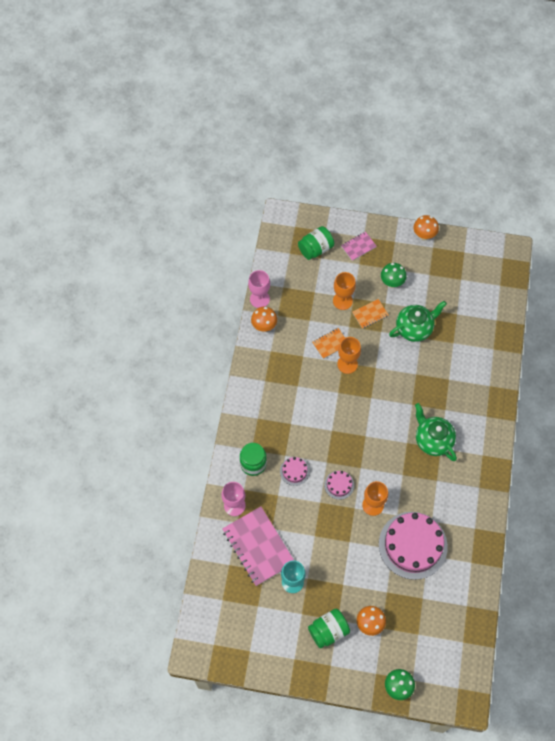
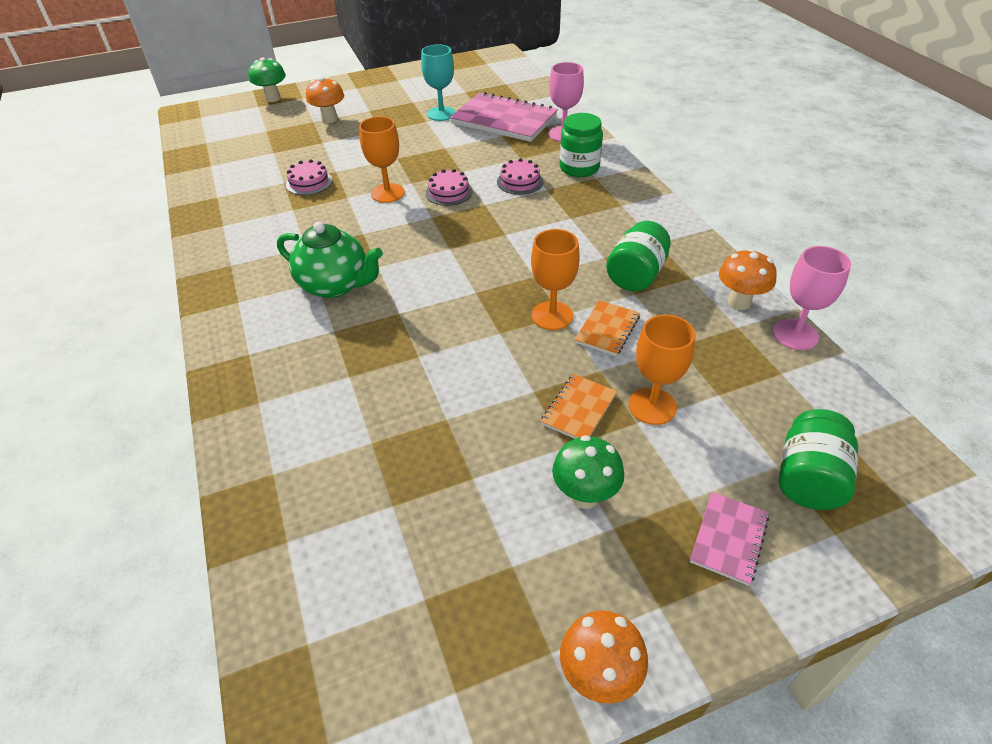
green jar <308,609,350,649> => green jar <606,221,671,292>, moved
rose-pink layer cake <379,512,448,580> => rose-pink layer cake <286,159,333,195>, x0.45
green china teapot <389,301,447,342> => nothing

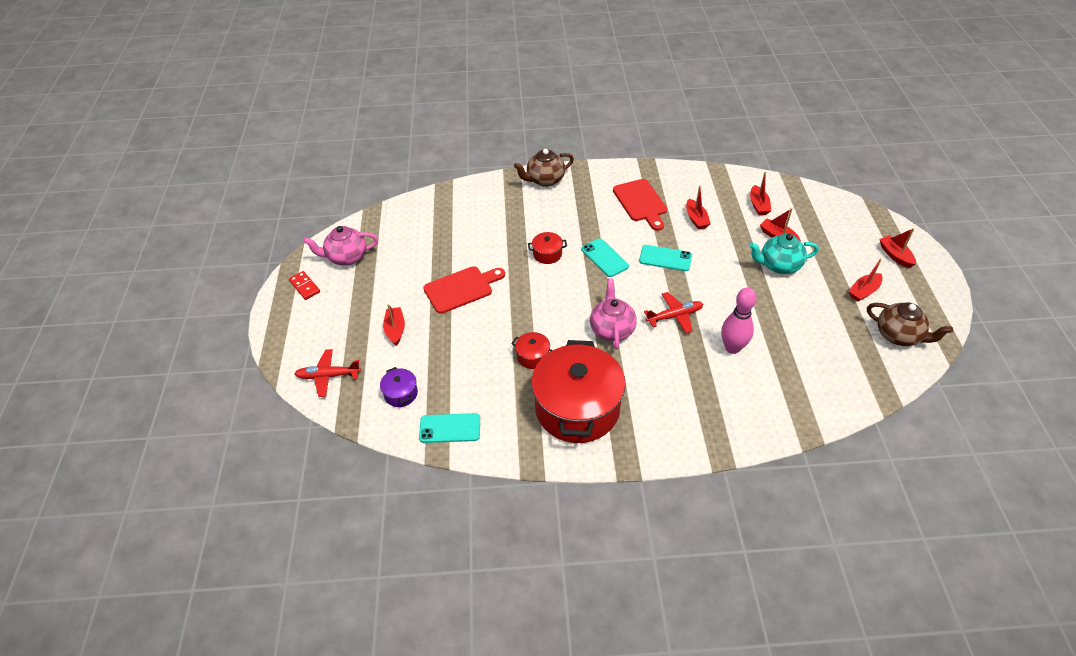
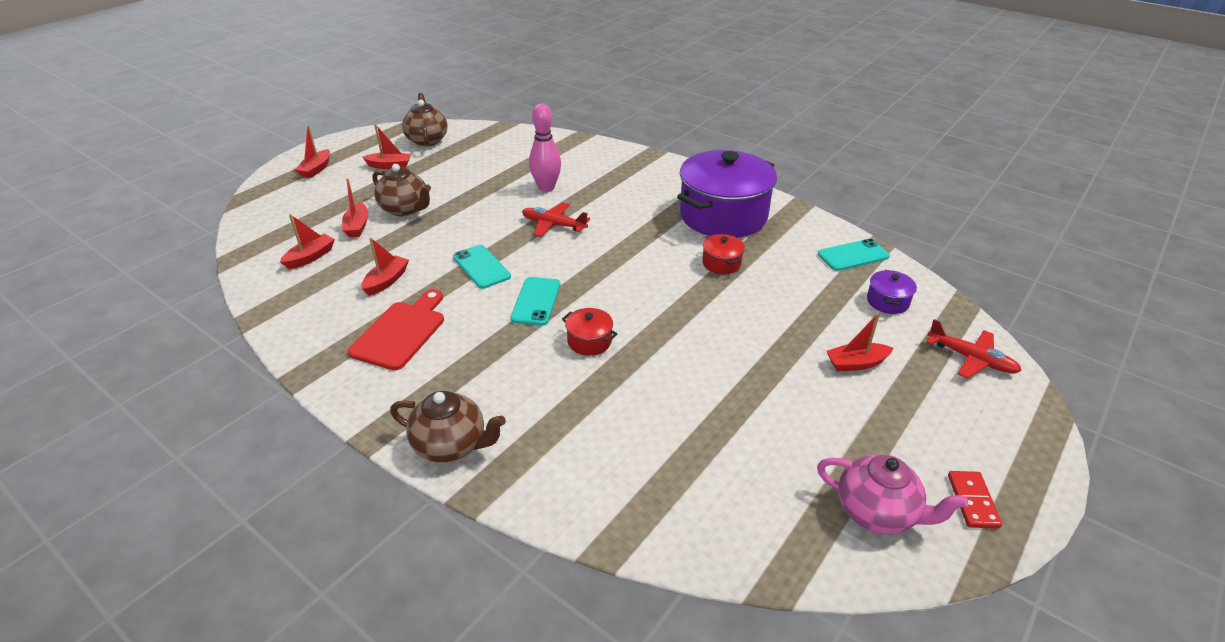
crimson boat <383,304,405,346> => crimson boat <827,313,894,372>, 45 degrees clockwise
turquoise phone <419,413,480,443> => turquoise phone <818,239,890,271>, 60 degrees counterclockwise
crimson bread board <423,266,505,314> => nothing
crimson cooking pot <531,340,626,443> => violet cooking pot <677,150,777,238>
rose-pink china teapot <590,278,637,349> => nothing
turquoise china teapot <749,234,819,274> => russet china teapot <372,164,431,216>

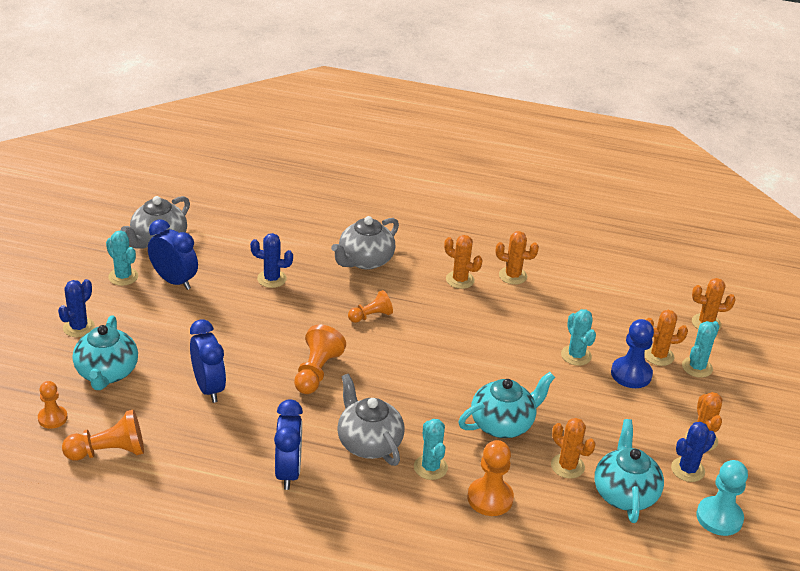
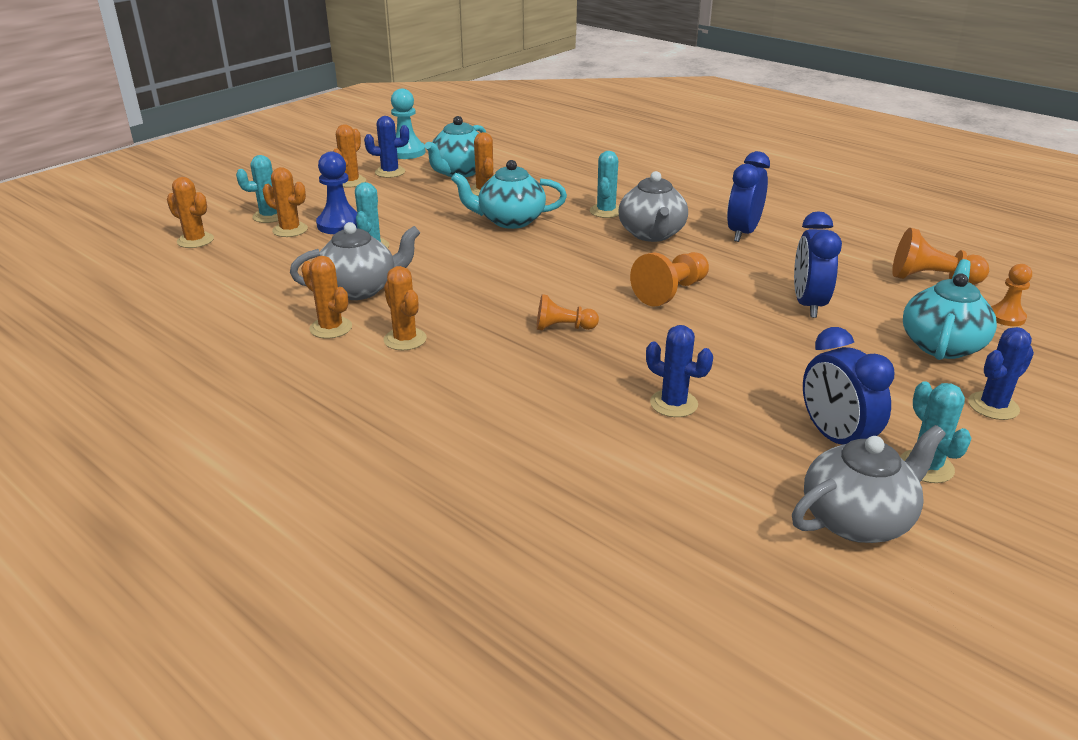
grey china teapot <331,216,399,270> => grey china teapot <290,222,420,300>, moved
orange chess pawn <467,440,514,516> => nothing

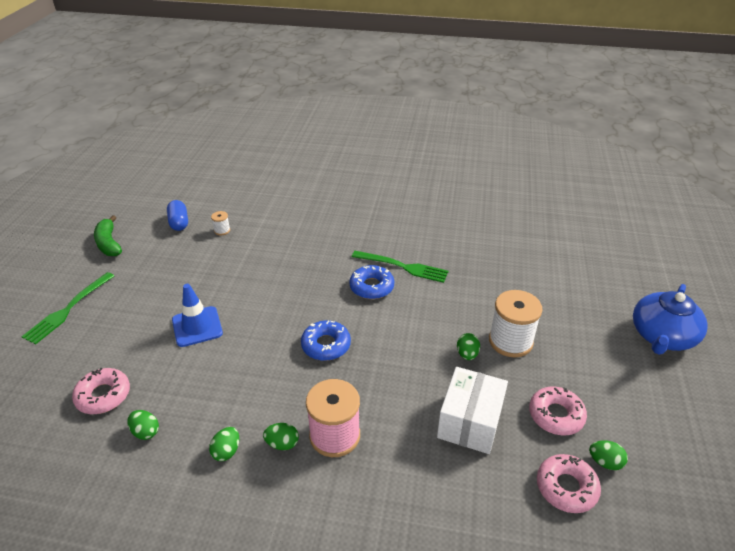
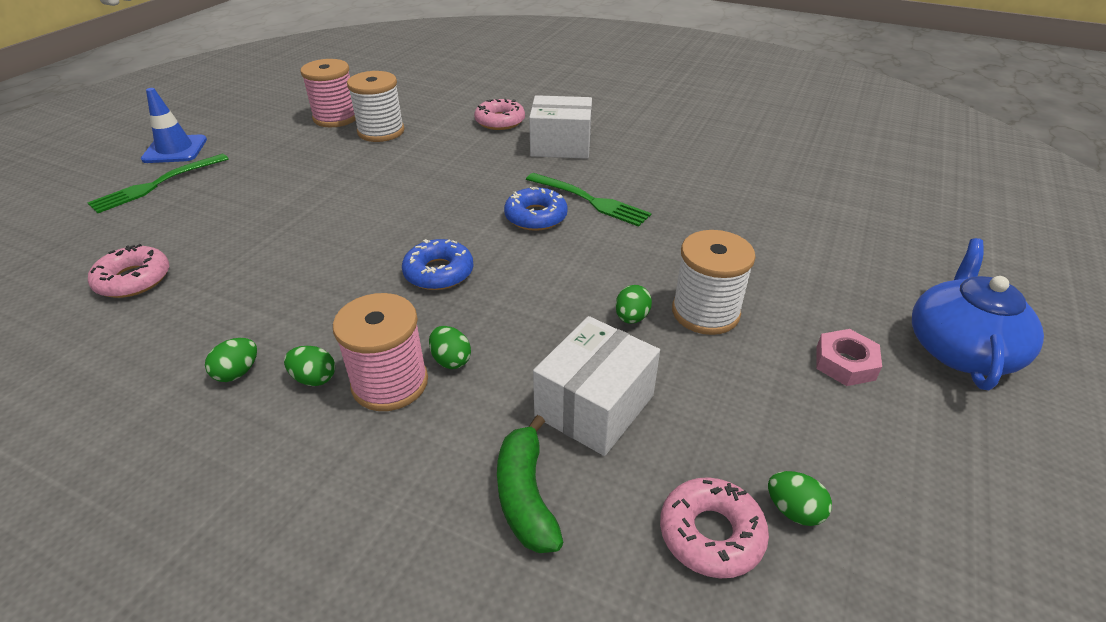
green toy banana <94,215,122,256> => green toy banana <497,415,563,553>, moved
green egg shape <127,410,159,440> => green egg shape <429,326,471,369>, moved
blue pill shape <167,200,188,231> => rose-pink spool <300,59,356,127>
blue safety cone <172,284,223,347> => blue safety cone <141,88,207,163>, moved
snow-white spool <211,211,230,235> => snow-white spool <347,71,404,142>, x2.23
rose-pink donut <529,387,587,435> => rose-pink donut <474,98,525,130>, moved
blue china teapot <633,284,708,355> => blue china teapot <912,238,1044,390>, 150 degrees clockwise
nothing => snow-white parcel <529,95,592,159>
nothing => rose-pink nut <816,329,882,386>

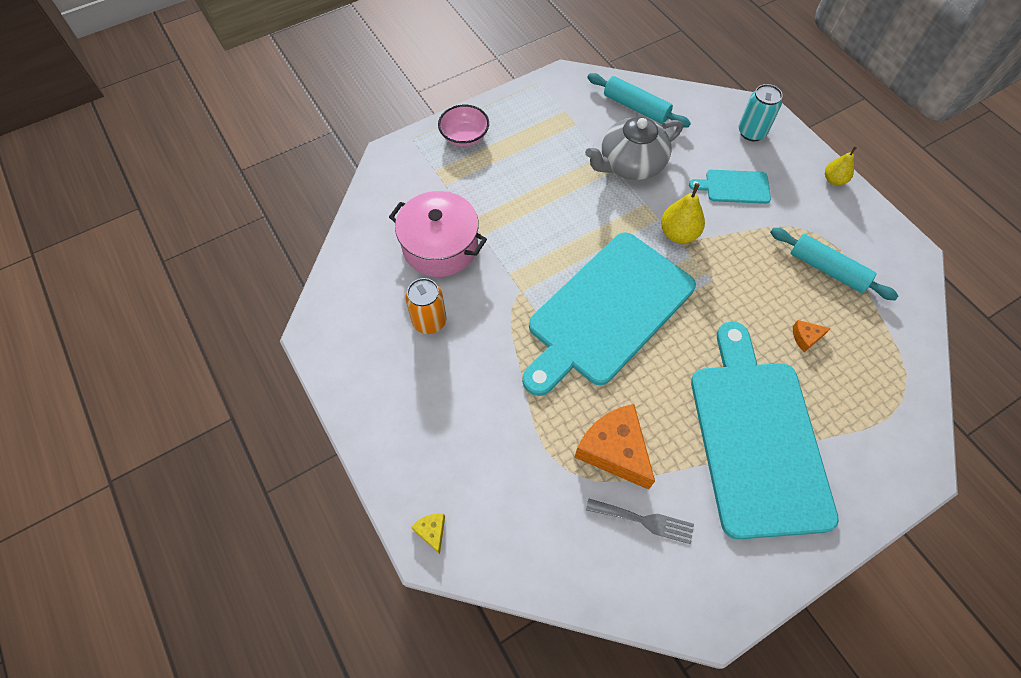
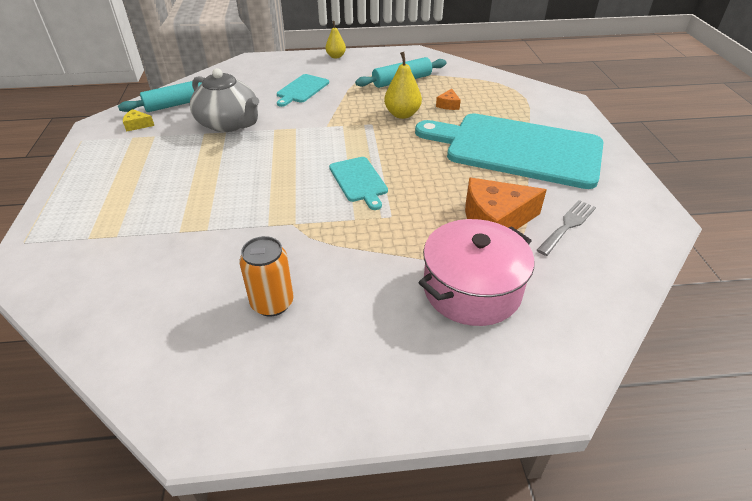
rose-pink cooking pot <389,191,487,277> => rose-pink cooking pot <418,219,534,326>, moved
yellow cheese <411,513,445,554> => yellow cheese <123,109,154,132>, moved
rose-pink deep dish <438,105,489,147> => nothing
turquoise bread board <522,232,696,396> => turquoise bread board <329,157,388,210>, x0.43
grey china teapot <585,117,683,180> => grey china teapot <190,68,259,132>, 45 degrees counterclockwise
yellow pear <661,183,705,244> => yellow pear <384,52,422,119>, moved
turquoise can <739,84,783,141> => nothing

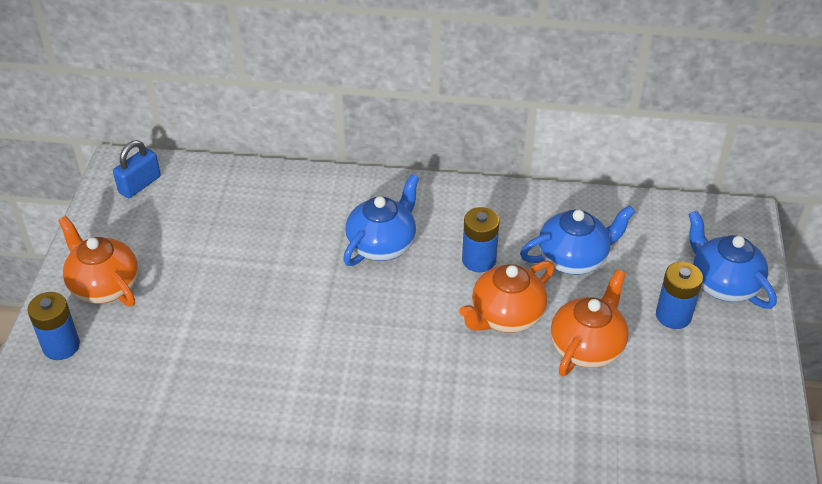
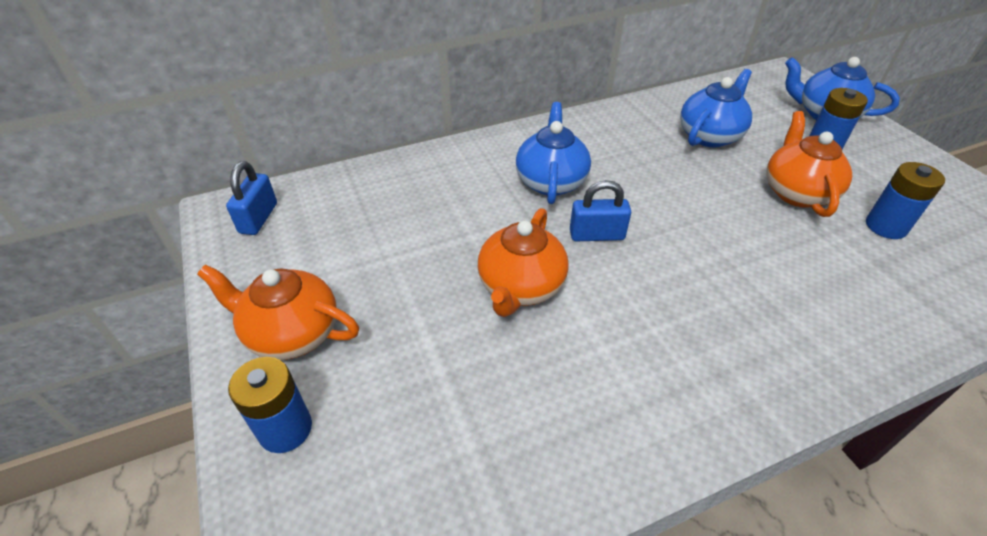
orange china teapot <459,260,555,333> => orange china teapot <478,208,569,317>, moved
blue AA battery <462,207,499,272> => blue AA battery <866,162,945,239>, moved
nothing => blue small lock <570,180,631,241>

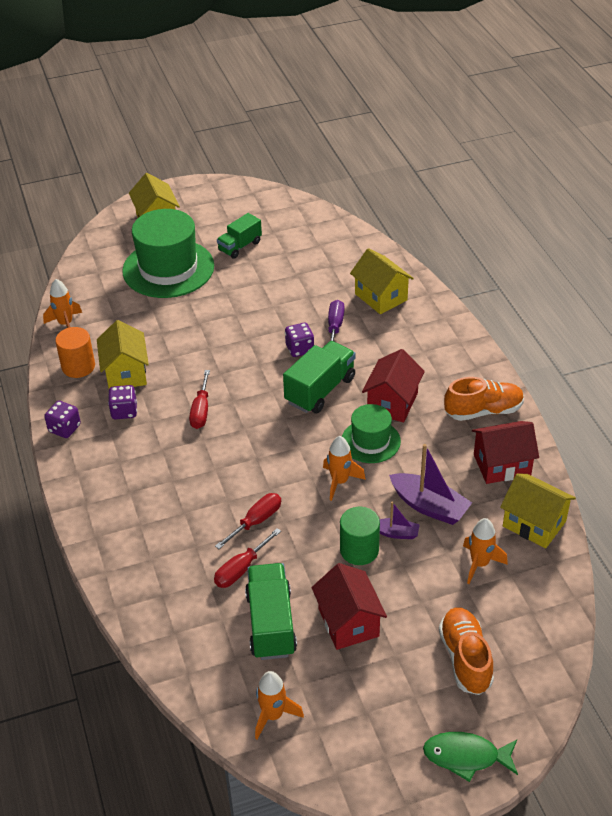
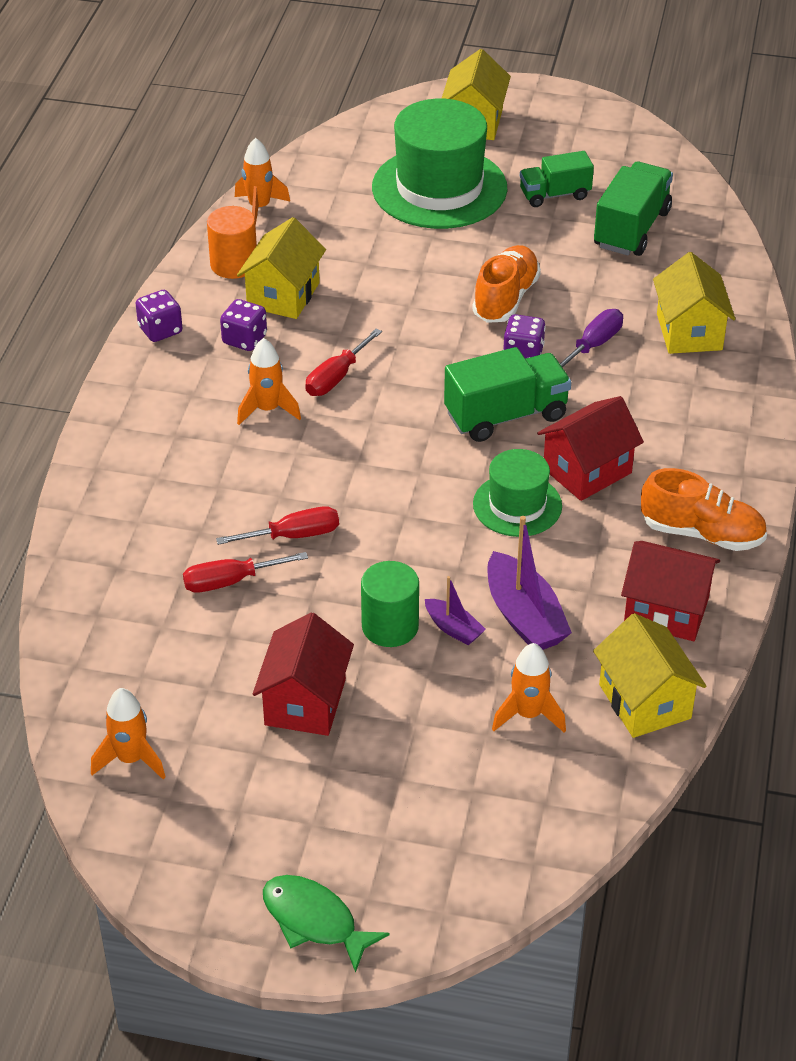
green truck <245,563,297,660> => green truck <594,162,673,256>, moved
orange rocket <323,436,366,501> => orange rocket <237,338,301,425>, moved
orange shoe <439,607,494,695> => orange shoe <472,245,541,323>, moved

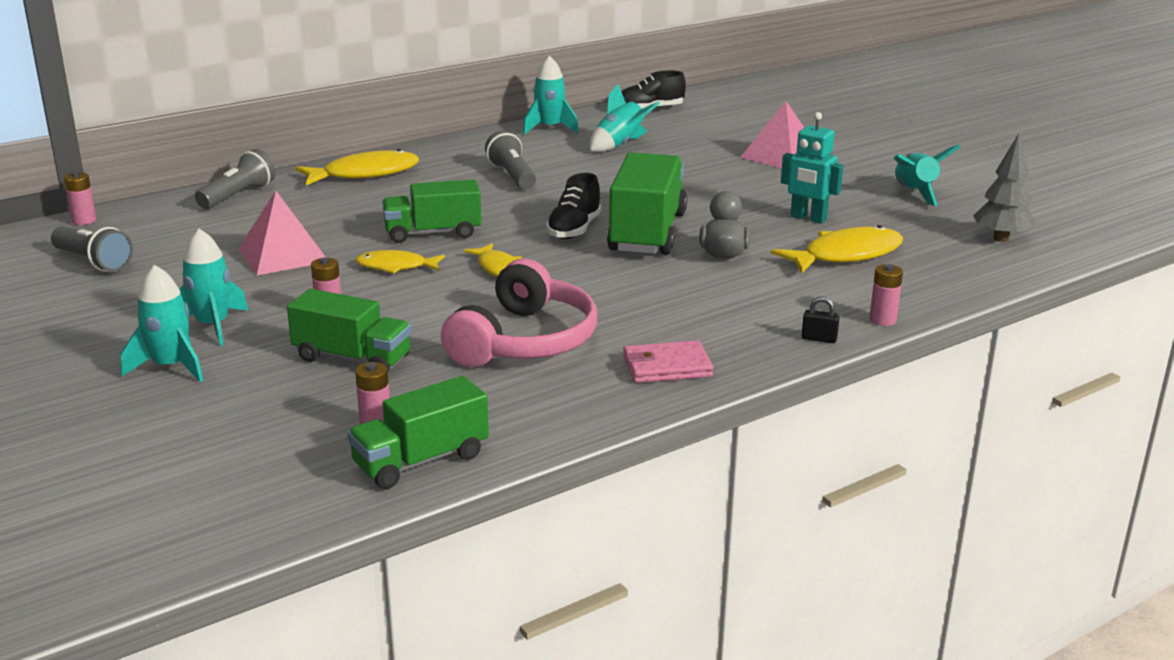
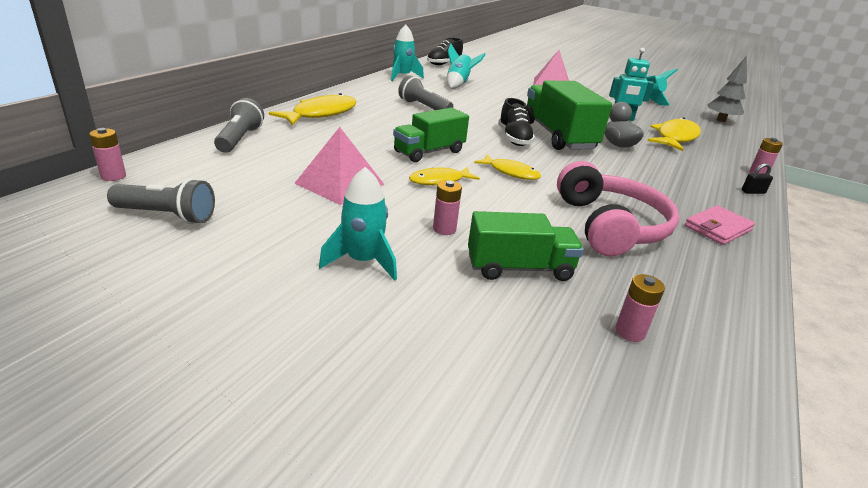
turquoise rocket <121,265,203,382> => nothing
green truck <347,376,489,489> => nothing

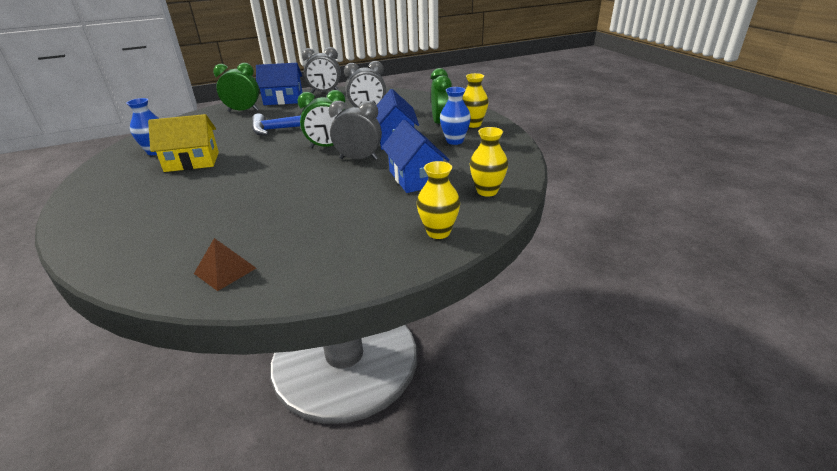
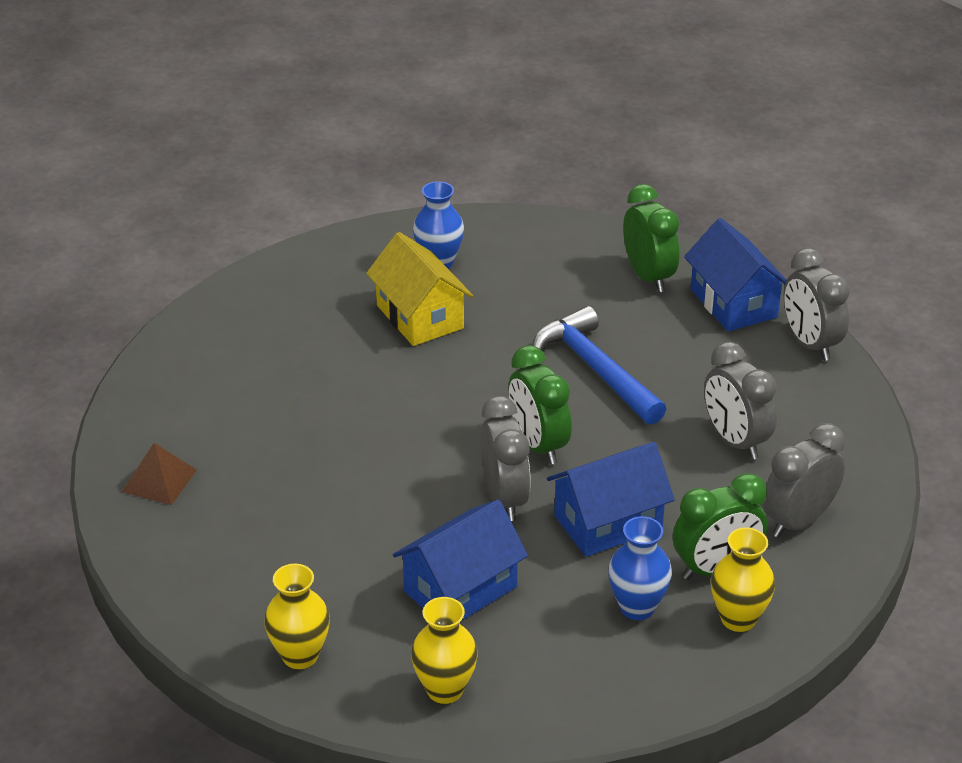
nothing => grey alarm clock <763,423,845,538>

